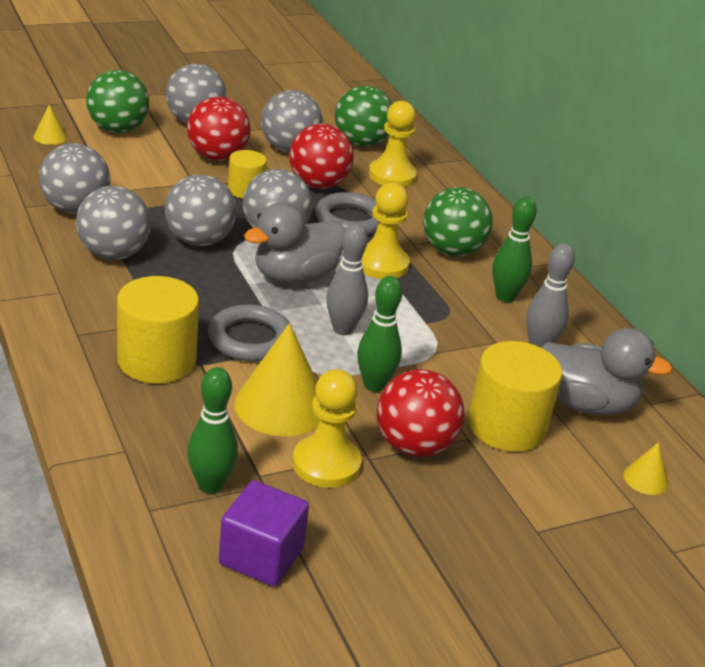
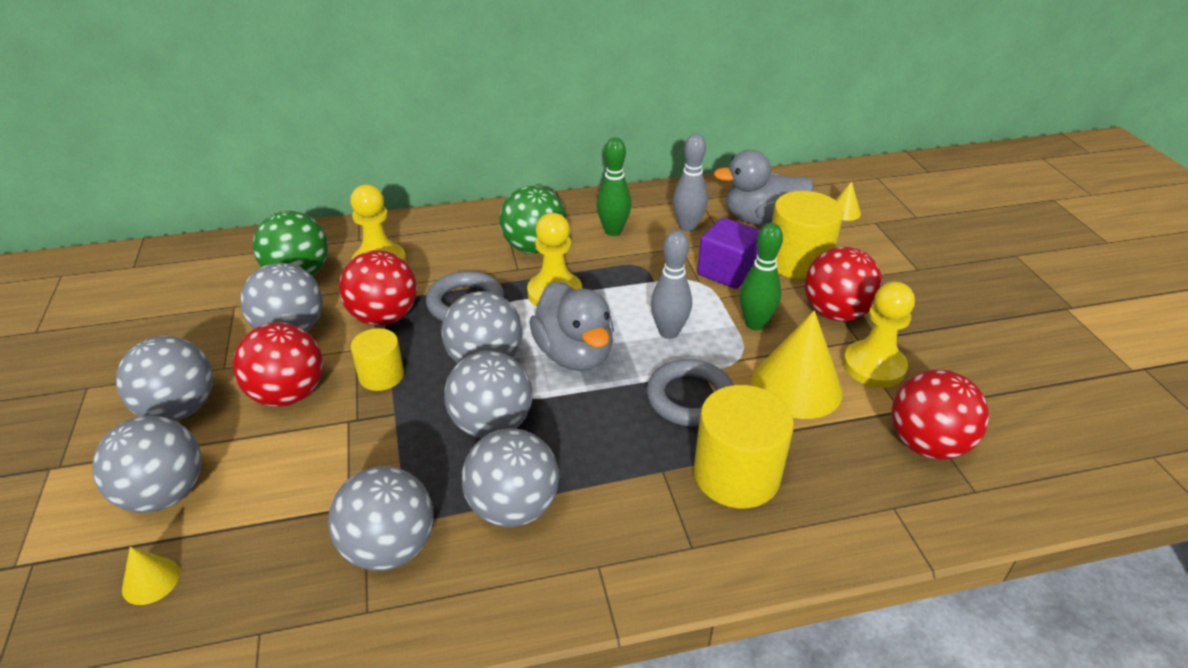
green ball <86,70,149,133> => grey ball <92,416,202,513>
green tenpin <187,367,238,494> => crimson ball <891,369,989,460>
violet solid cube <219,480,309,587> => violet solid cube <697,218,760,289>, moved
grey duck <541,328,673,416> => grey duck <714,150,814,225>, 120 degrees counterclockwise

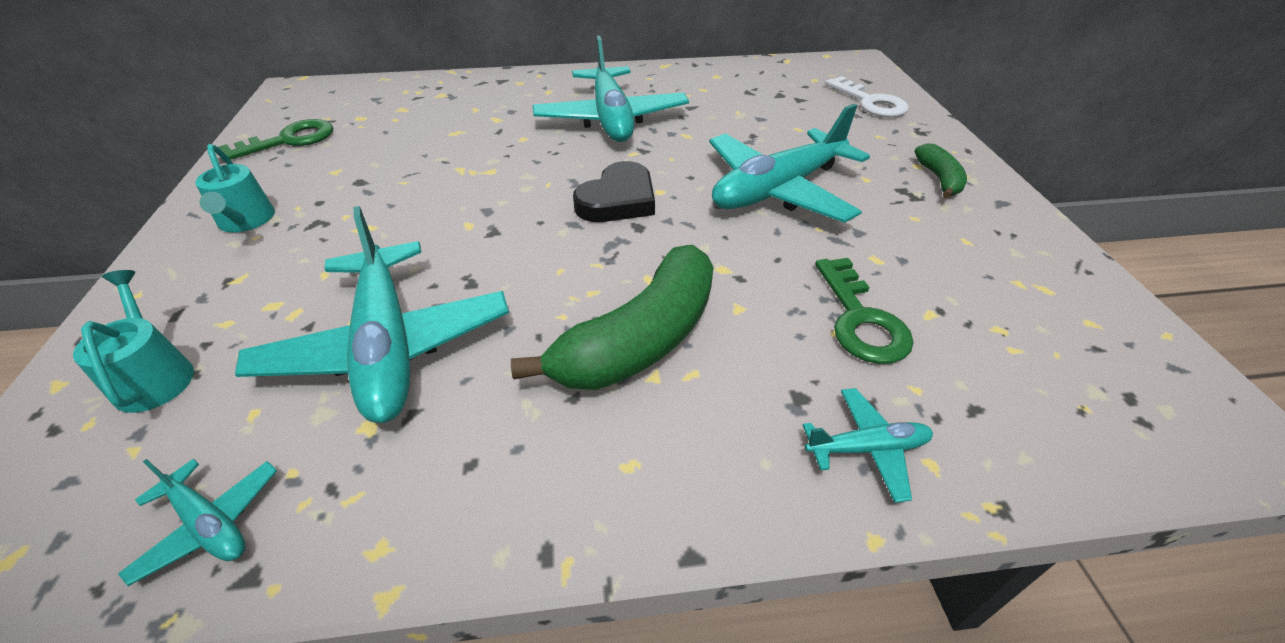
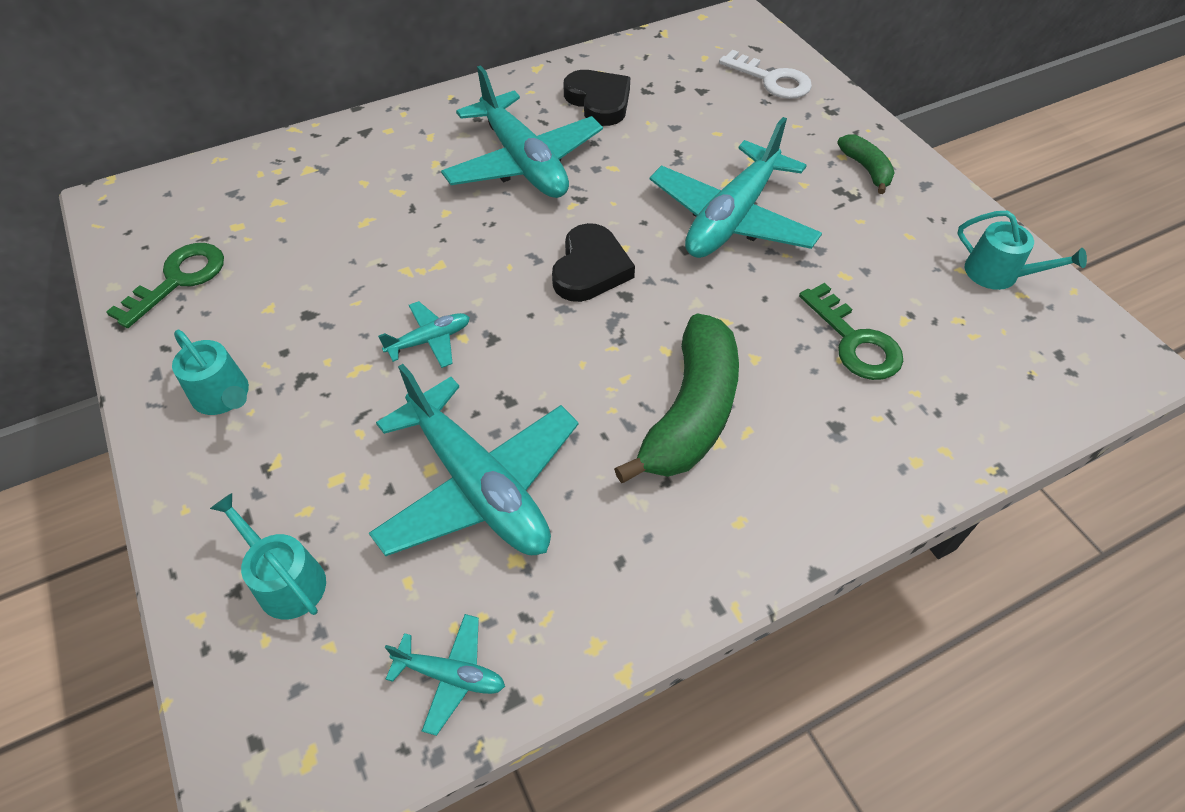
turquoise toy plane <803,388,933,503> => turquoise toy plane <378,301,470,368>, moved
nothing => black heart <563,70,630,126>
nothing => turquoise watering can <957,211,1087,290>

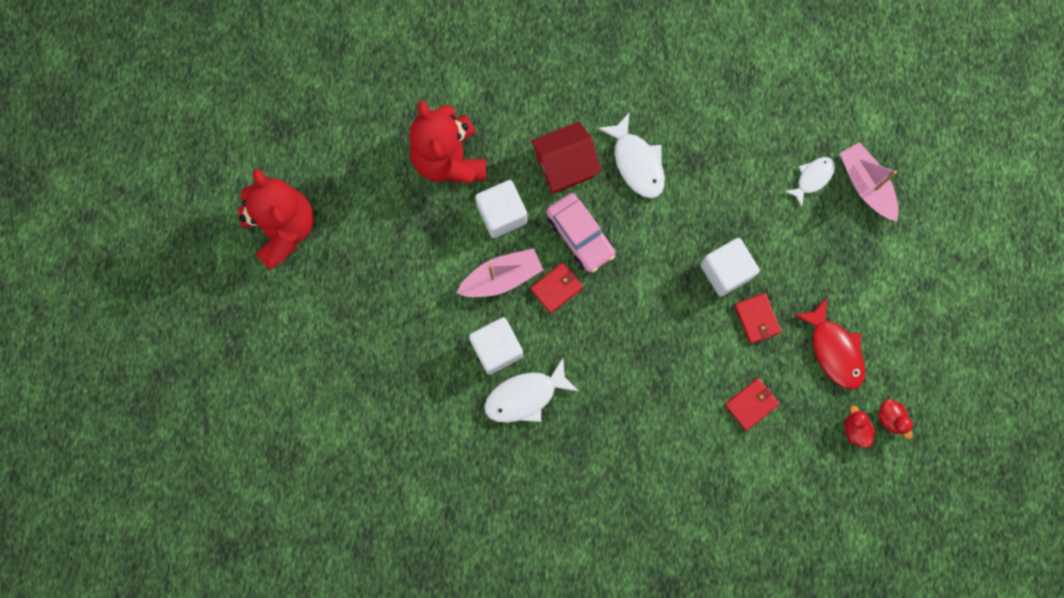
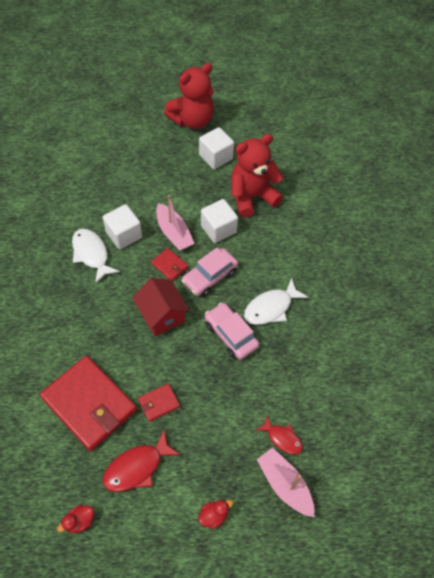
crimson cottage <531,122,602,194> => crimson cottage <132,278,190,336>, moved
snow-white solid cube <700,238,760,297> => snow-white solid cube <199,127,234,169>, moved
crimson billfold <725,378,779,431> => crimson billfold <40,356,137,451>, x2.26
snow-white fish figure <784,157,835,207> => crimson fish figure <256,416,303,455>
rose-pink boat <840,142,899,221> => rose-pink boat <257,447,314,517>, 90 degrees counterclockwise
crimson duck <845,406,875,448> => crimson duck <198,500,233,529>, moved
nothing => rose-pink automobile <205,303,259,360>

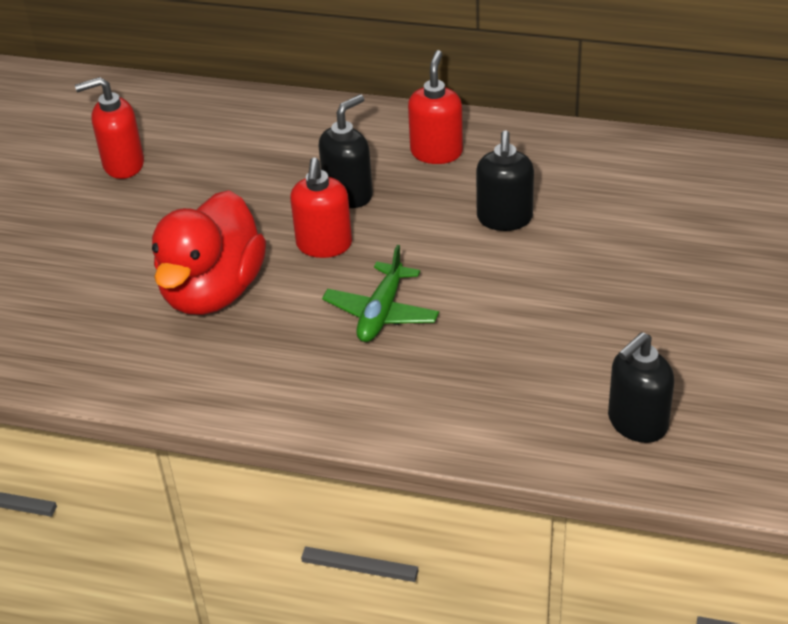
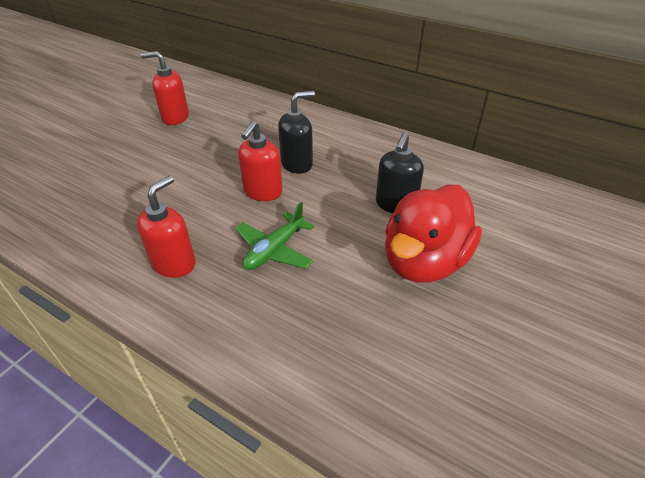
crimson duck <152,190,266,315> => crimson duck <385,185,482,283>, moved
crimson pump bottle <408,50,463,164> => crimson pump bottle <137,176,196,278>, moved
black pump bottle <608,332,674,443> => nothing

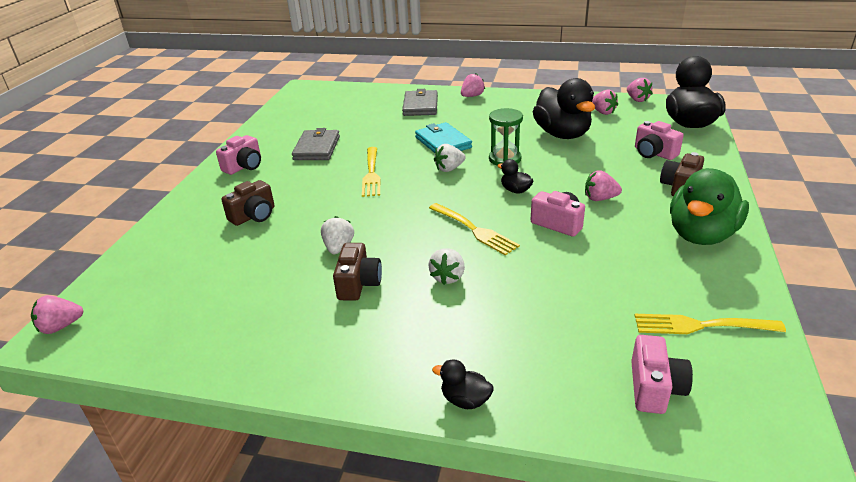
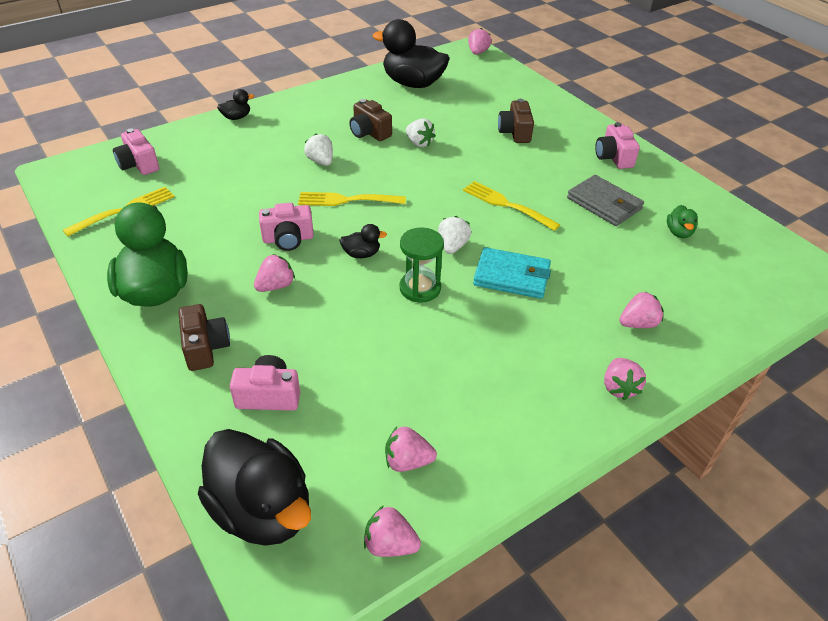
grey billfold <402,89,438,116> => rose-pink berry <619,291,664,328>
black duck <533,78,595,139> => black duck <373,19,450,88>, moved
nothing => green duck <667,205,698,238>

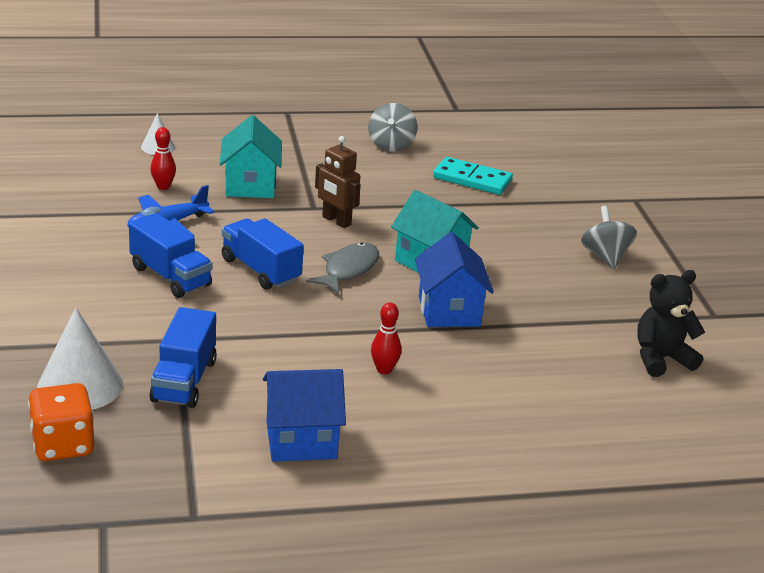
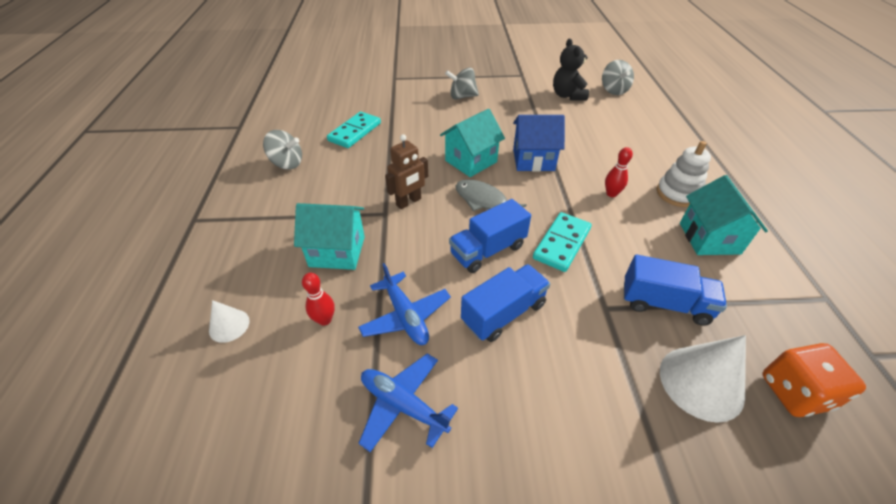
blue cottage <263,369,346,462> => turquoise cottage <680,175,768,255>
nothing => blue toy plane <359,353,458,452>
nothing => turquoise domino piece <533,212,592,272>
nothing => grey spinning top <602,60,634,95>
nothing => snow-white stacking rings <657,141,711,207>

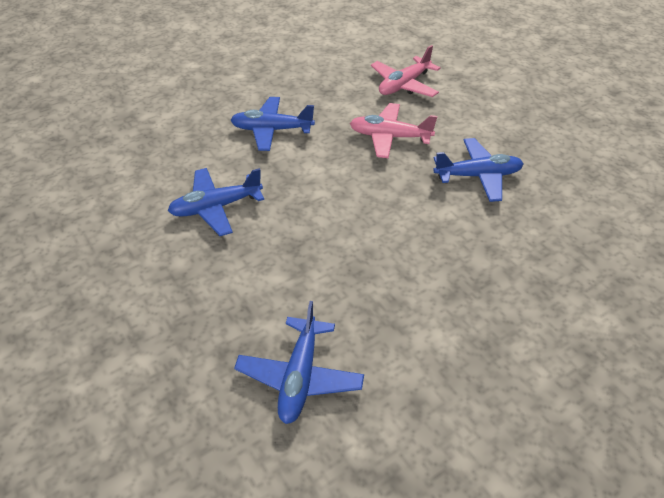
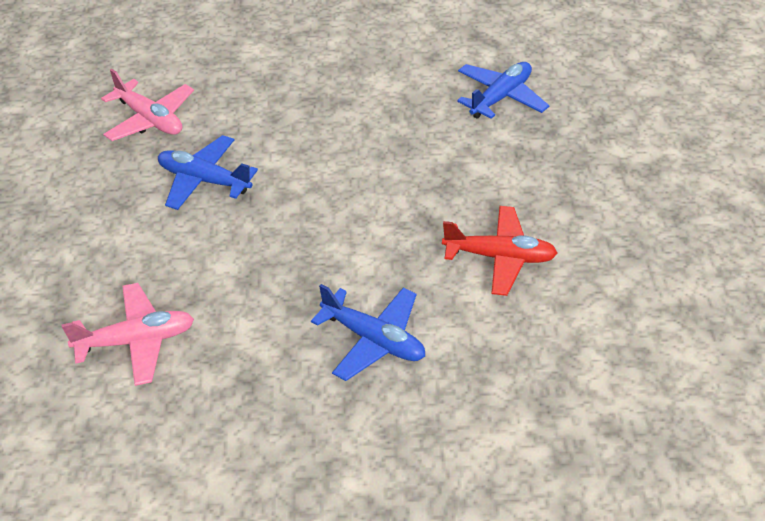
blue toy plane <168,168,264,236> => crimson toy plane <442,206,557,296>
rose-pink toy plane <350,103,437,158> => rose-pink toy plane <101,69,194,141>, moved

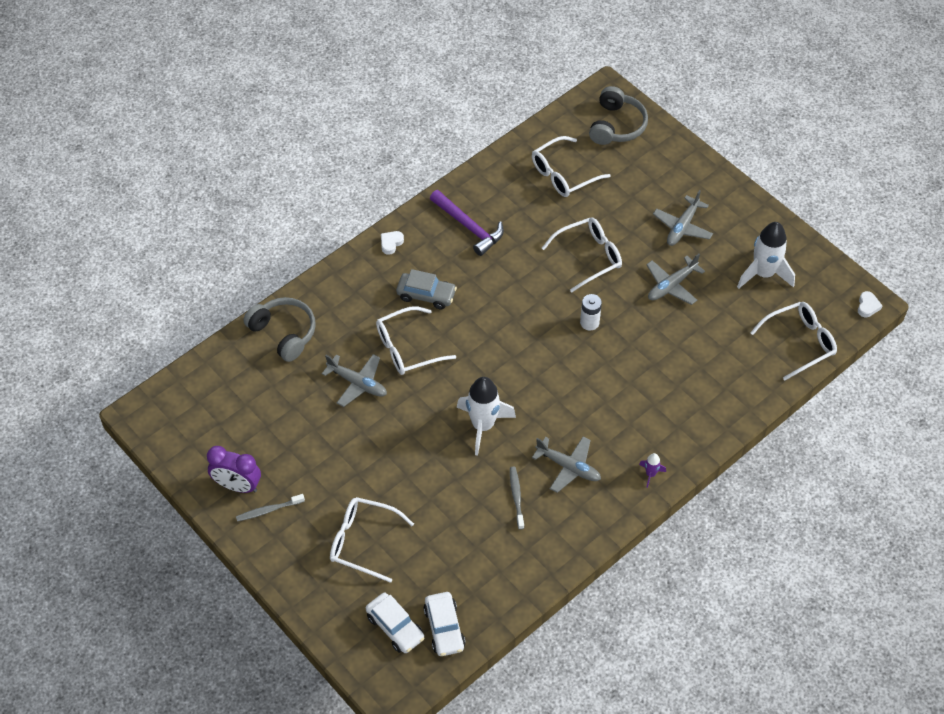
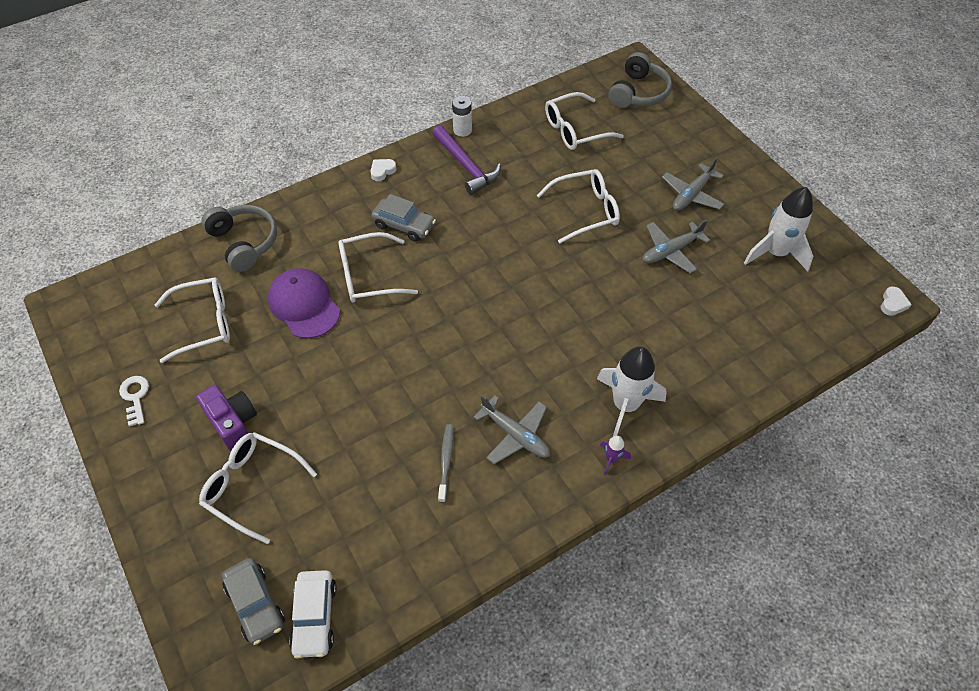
violet alarm clock <207,446,261,493> => snow-white door key <119,376,149,427>
grey tooth brush <236,494,305,522> => nothing
grey toy plane <322,354,387,407> => violet cap <268,268,340,339>
snow-white automobile <366,593,424,653> => grey automobile <222,558,285,645>
snow-white rocket <457,377,516,456> => snow-white rocket <597,346,667,437>, moved
snow-white AA battery <580,294,602,331> => snow-white AA battery <452,96,472,137>, moved
snow-white glasses <750,302,837,381> => snow-white glasses <155,277,230,363>, moved
nothing => violet photo camera <196,385,257,451>

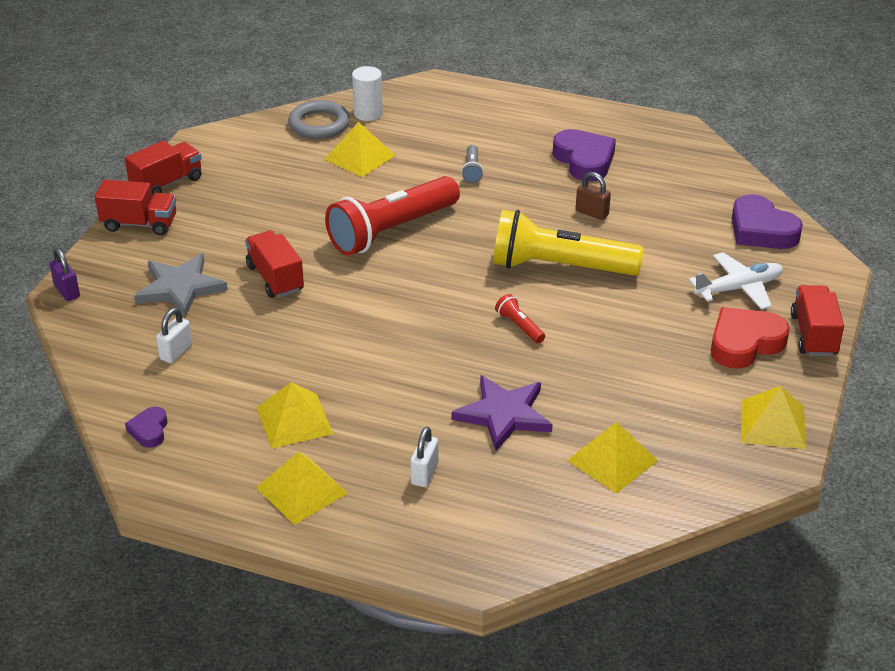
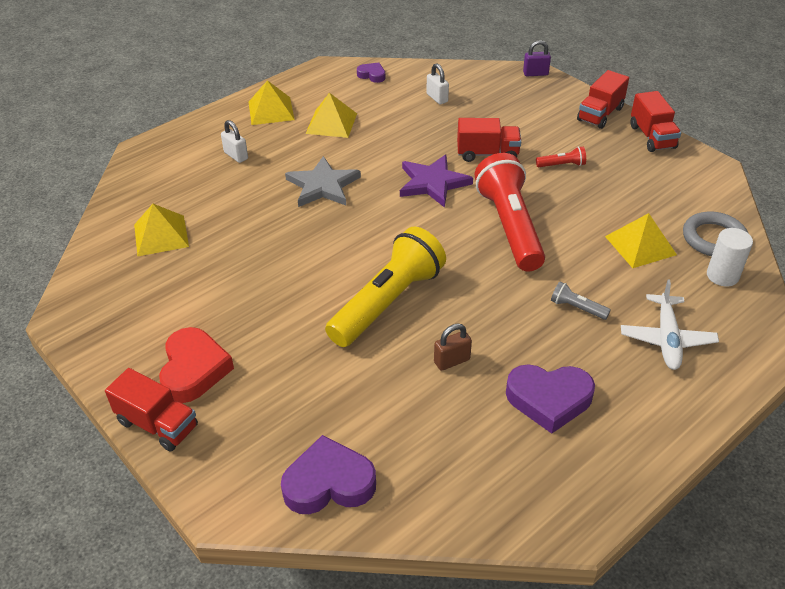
grey five-pointed star <134,254,228,317> => grey five-pointed star <285,156,361,207>, moved
violet five-pointed star <452,375,552,451> => violet five-pointed star <400,155,473,208>, moved
crimson torch <495,294,545,343> => crimson torch <536,147,586,167>, moved
snow-white toy plane <689,252,783,310> => snow-white toy plane <621,280,719,370>, moved
yellow pyramid <741,386,807,449> => nothing

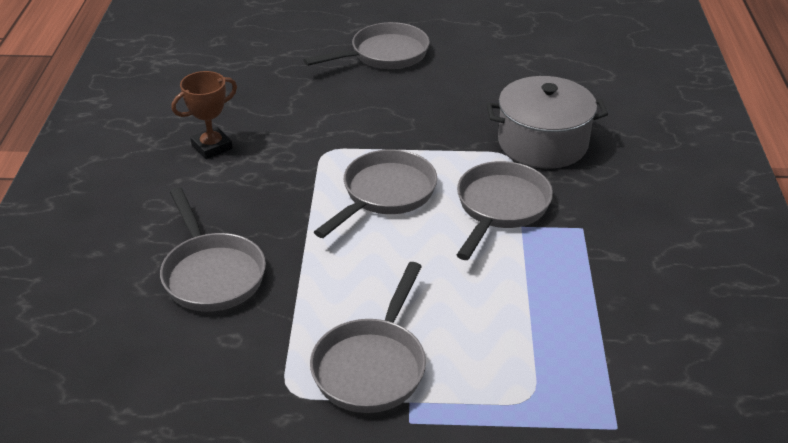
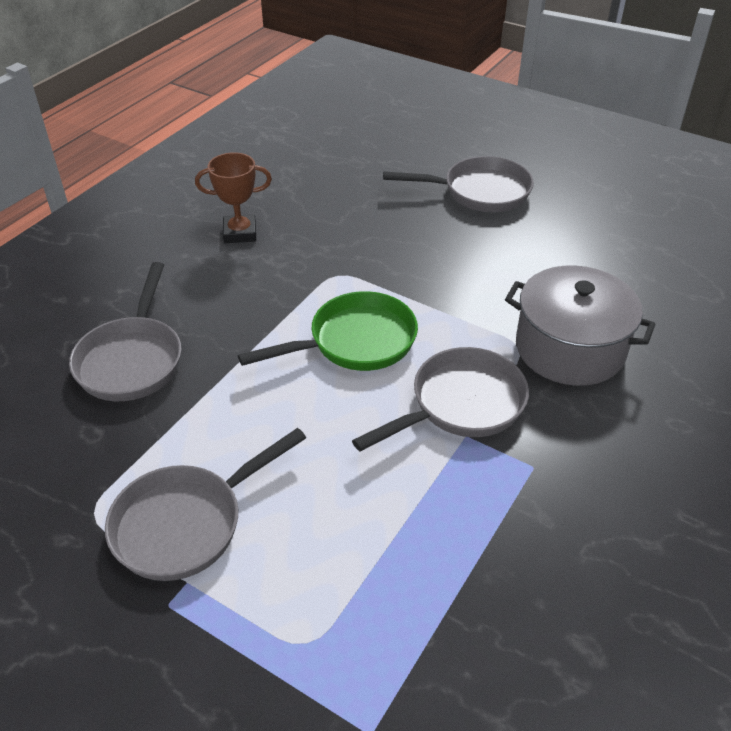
grey pan <314,149,437,238> => green pan <238,291,418,371>

